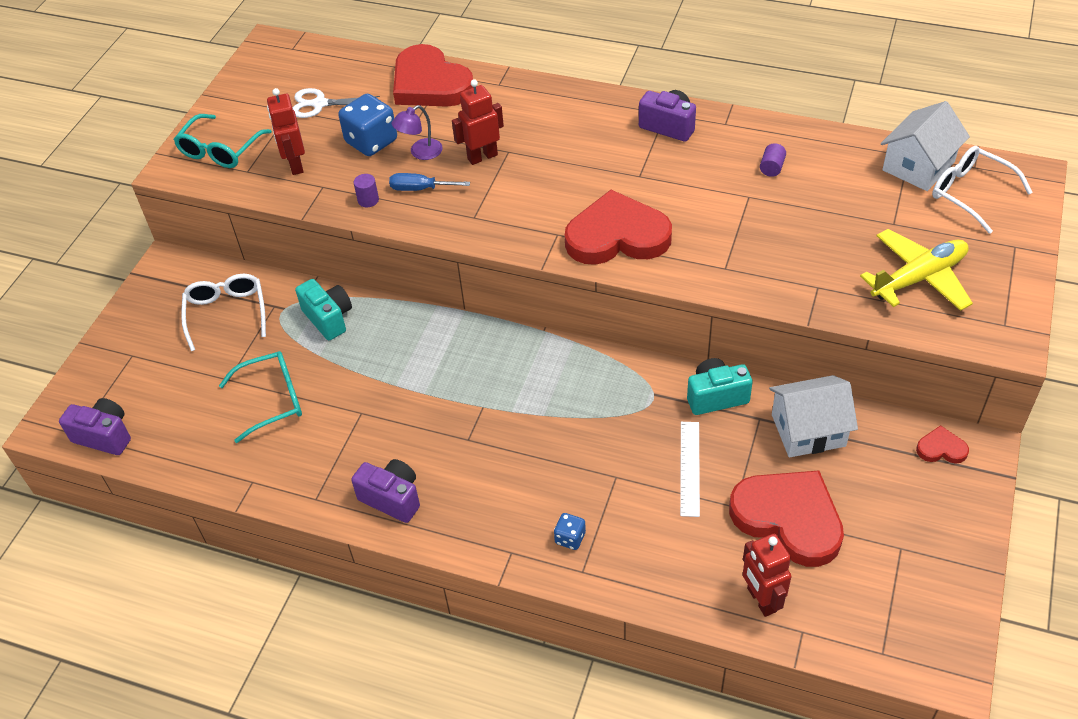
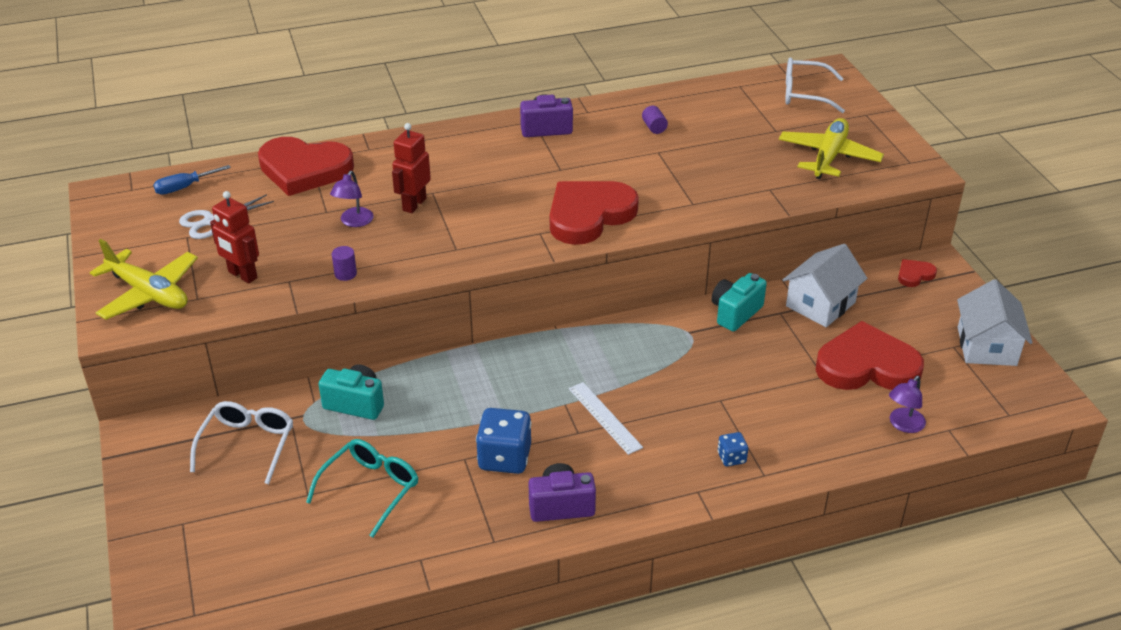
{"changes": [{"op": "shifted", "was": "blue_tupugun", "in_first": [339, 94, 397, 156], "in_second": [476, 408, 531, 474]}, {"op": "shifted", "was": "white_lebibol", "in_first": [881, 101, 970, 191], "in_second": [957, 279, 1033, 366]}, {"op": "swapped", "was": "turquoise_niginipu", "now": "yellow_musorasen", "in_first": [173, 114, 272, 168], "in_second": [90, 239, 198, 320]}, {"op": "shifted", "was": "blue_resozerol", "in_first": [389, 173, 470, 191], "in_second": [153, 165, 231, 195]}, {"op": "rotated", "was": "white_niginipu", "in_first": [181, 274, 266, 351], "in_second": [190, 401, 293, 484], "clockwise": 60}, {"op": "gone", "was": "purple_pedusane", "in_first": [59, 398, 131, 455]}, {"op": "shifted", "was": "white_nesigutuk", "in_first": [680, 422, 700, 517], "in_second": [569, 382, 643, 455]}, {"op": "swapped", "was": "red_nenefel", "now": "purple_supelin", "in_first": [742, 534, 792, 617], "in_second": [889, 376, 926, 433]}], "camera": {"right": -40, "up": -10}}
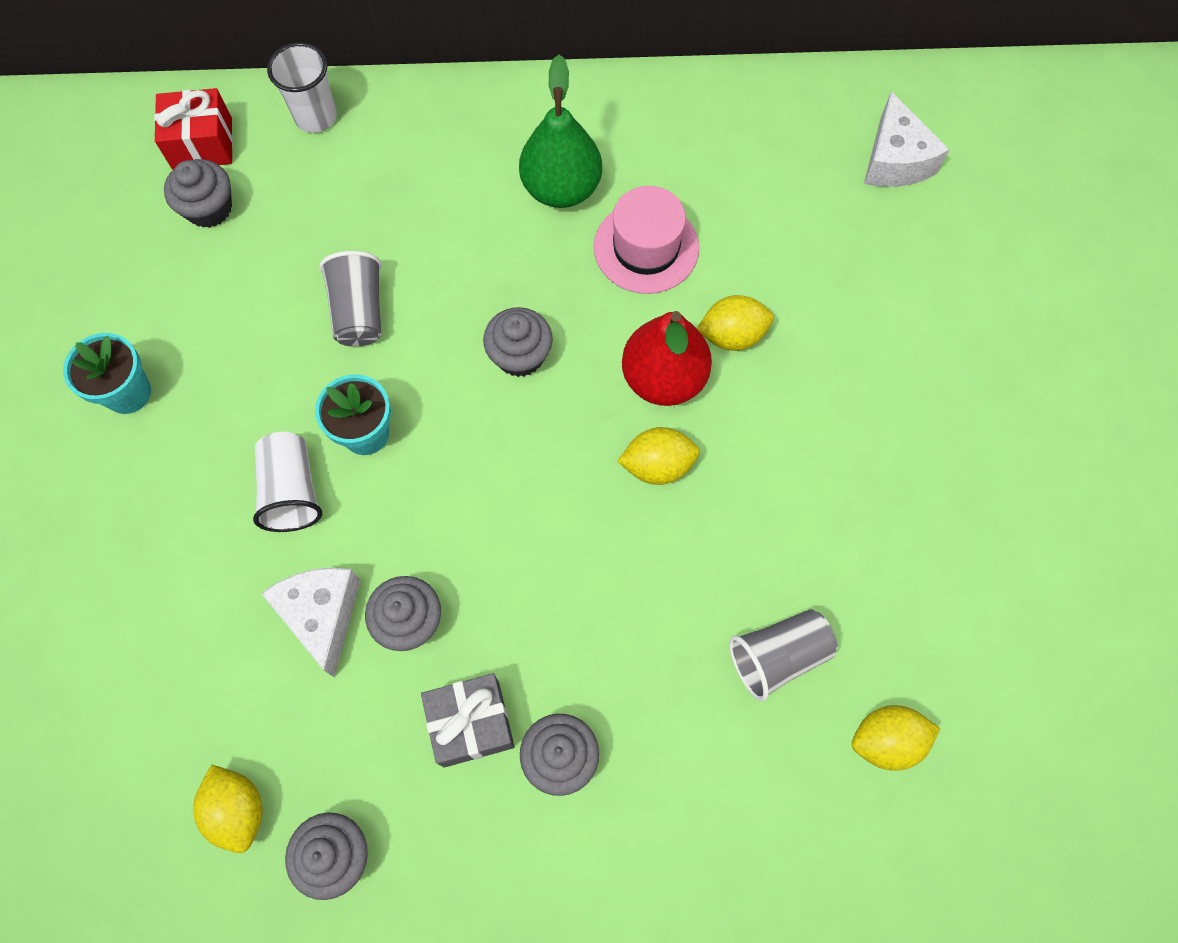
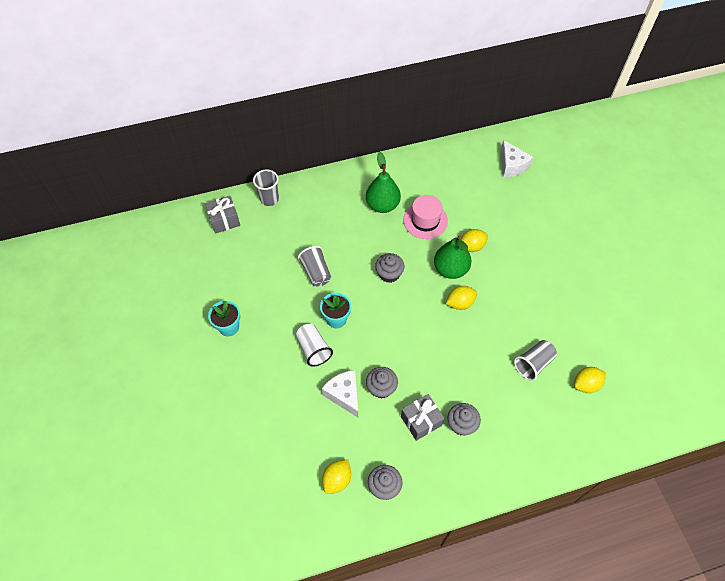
{"changes": [{"op": "repainted", "was": "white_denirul", "now": "grey_denirul", "in_first": [267, 42, 337, 133], "in_second": [253, 169, 279, 206]}, {"op": "repainted", "was": "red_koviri", "now": "grey_koviri", "in_first": [154, 88, 233, 170], "in_second": [205, 196, 240, 234]}, {"op": "gone", "was": "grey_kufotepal", "in_first": [164, 159, 232, 228]}, {"op": "repainted", "was": "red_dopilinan", "now": "green_dopilinan", "in_first": [622, 311, 712, 406], "in_second": [434, 236, 471, 279]}, {"op": "rotated", "was": "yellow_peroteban", "in_first": [193, 765, 262, 853], "in_second": [322, 459, 351, 494], "clockwise": 75}], "camera": {"right": -15, "up": -10}}
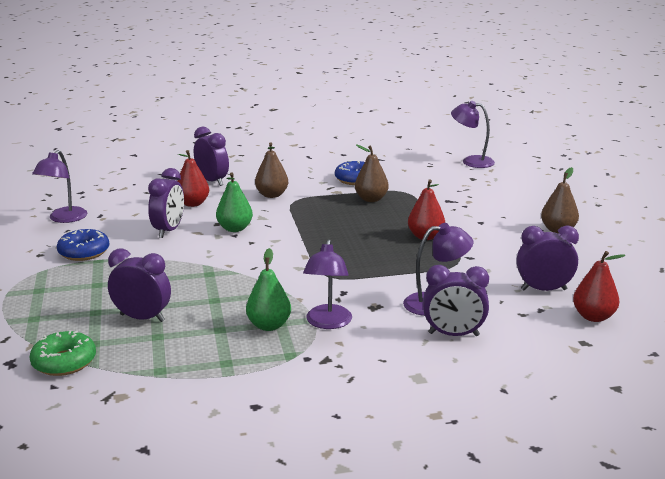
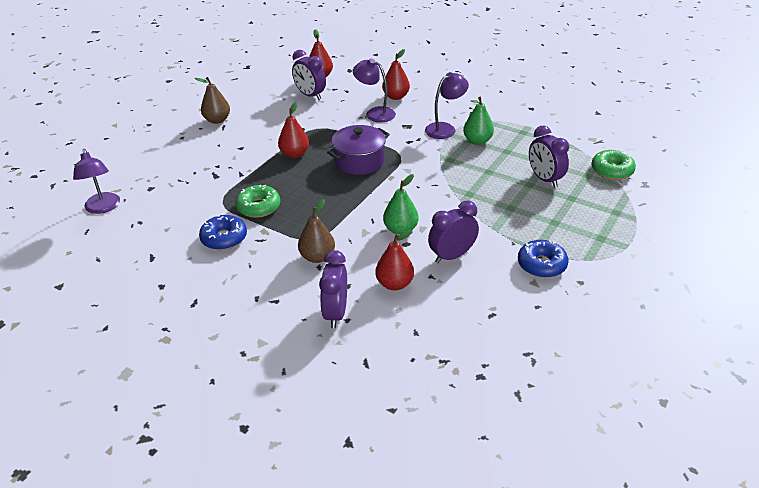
{"changes": [{"op": "swapped", "was": "brown_dopilinan", "now": "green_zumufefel", "in_first": [355, 145, 389, 202], "in_second": [235, 185, 280, 218]}, {"op": "gone", "was": "purple_supelin", "in_first": [32, 150, 87, 223]}, {"op": "swapped", "was": "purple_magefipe", "now": "red_dopilinan", "in_first": [423, 265, 489, 336], "in_second": [382, 49, 410, 100]}, {"op": "new", "now": "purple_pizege", "in_second": [327, 125, 390, 175]}], "camera": {"right": -135, "up": 15}}
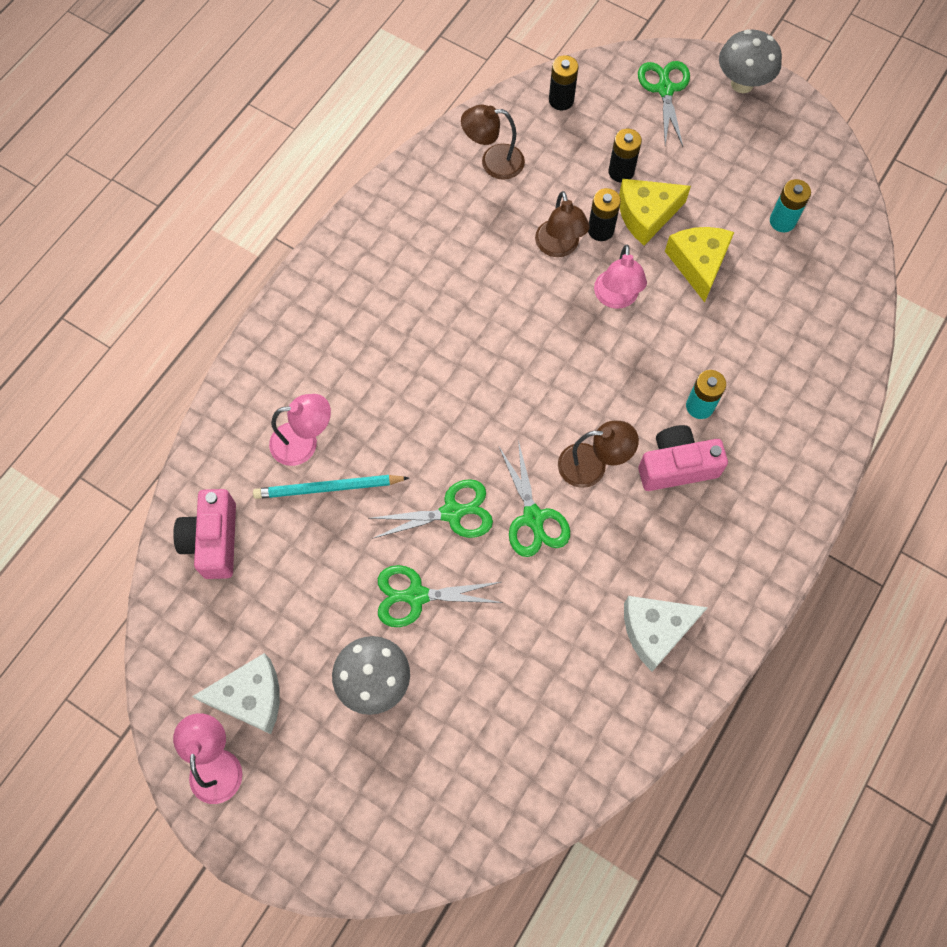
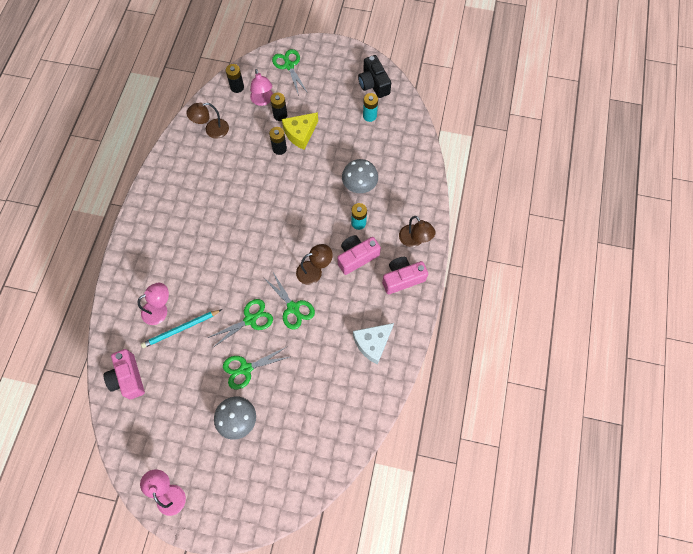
{"changes": [{"op": "shifted", "was": "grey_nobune", "in_first": [719, 29, 782, 93], "in_second": [342, 159, 378, 193]}, {"op": "shifted", "was": "brown_supelin", "in_first": [535, 191, 590, 257], "in_second": [399, 216, 436, 247]}, {"op": "gone", "was": "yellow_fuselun", "in_first": [665, 227, 734, 302]}, {"op": "shifted", "was": "pink_supelin", "in_first": [594, 245, 647, 309], "in_second": [250, 69, 273, 106]}, {"op": "gone", "was": "white_fuselun", "in_first": [192, 653, 280, 734]}, {"op": "new", "now": "black_pedusane", "in_second": [358, 55, 391, 98]}, {"op": "new", "now": "pink_pedusane", "in_second": [382, 257, 428, 294]}], "camera": {"right": -20, "up": 0}}
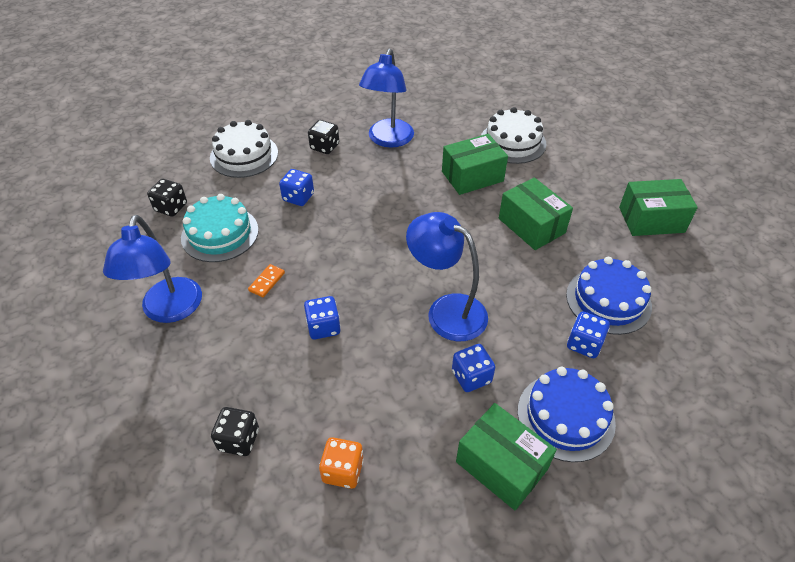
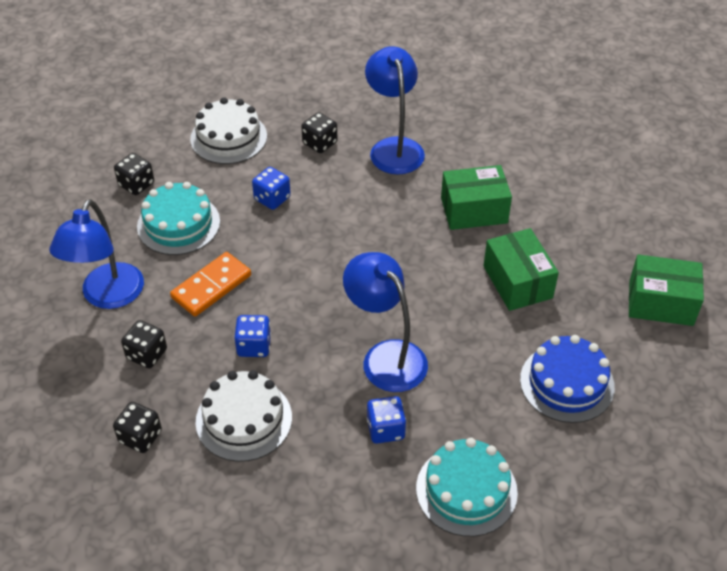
{"changes": [{"op": "rotated", "was": "blue_supelin", "in_first": [359, 48, 414, 148], "in_second": [365, 46, 425, 175], "clockwise": 135}, {"op": "shifted", "was": "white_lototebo", "in_first": [481, 107, 546, 164], "in_second": [196, 370, 292, 462]}, {"op": "scaled", "was": "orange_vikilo", "in_first": [248, 264, 285, 297], "in_second": [170, 252, 251, 317], "ratio": 1.9}, {"op": "gone", "was": "blue_tupugun", "in_first": [567, 311, 610, 358]}, {"op": "repainted", "was": "blue_lototebo", "now": "turquoise_lototebo", "in_first": [518, 367, 616, 462], "in_second": [416, 438, 518, 537]}, {"op": "gone", "was": "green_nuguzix", "in_first": [456, 403, 557, 510]}, {"op": "gone", "was": "orange_tupugun", "in_first": [319, 437, 364, 489]}, {"op": "new", "now": "black_tupugun", "in_second": [121, 320, 167, 368]}], "camera": {"right": 15, "up": 0}}
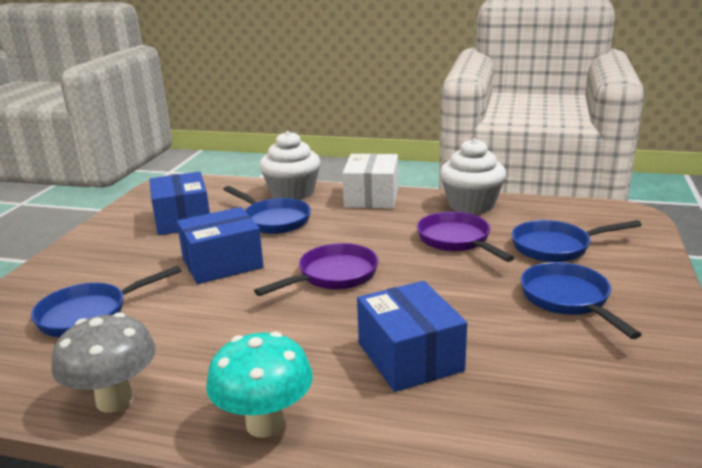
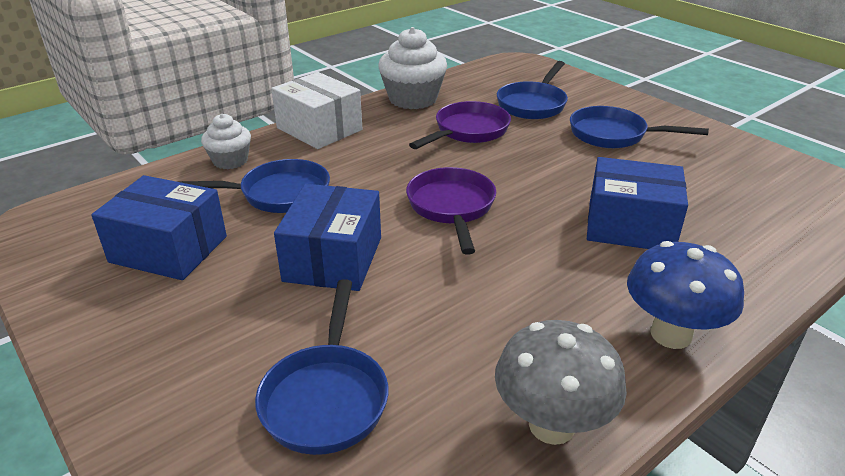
{"changes": [{"op": "scaled", "was": "white_kufotepal", "in_first": [260, 131, 321, 200], "in_second": [201, 114, 251, 169], "ratio": 0.6}, {"op": "rotated", "was": "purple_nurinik", "in_first": [417, 212, 514, 262], "in_second": [409, 101, 511, 149], "clockwise": 120}, {"op": "repainted", "was": "turquoise_nobune", "now": "blue_nobune", "in_first": [206, 332, 313, 438], "in_second": [627, 241, 744, 349]}], "camera": {"right": -55, "up": 10}}
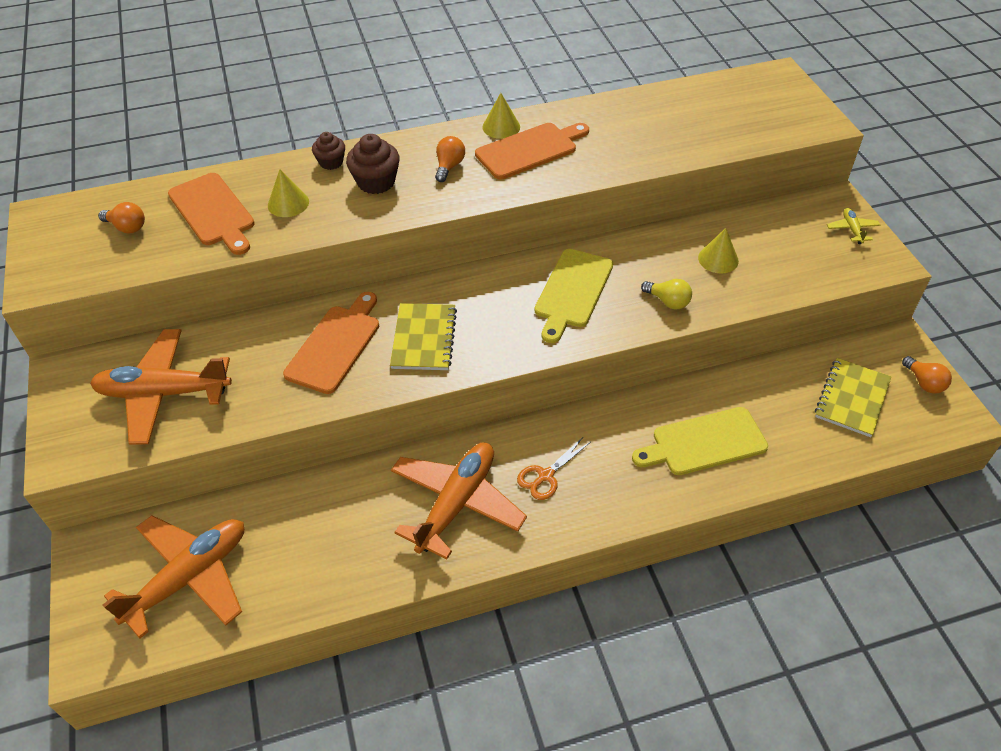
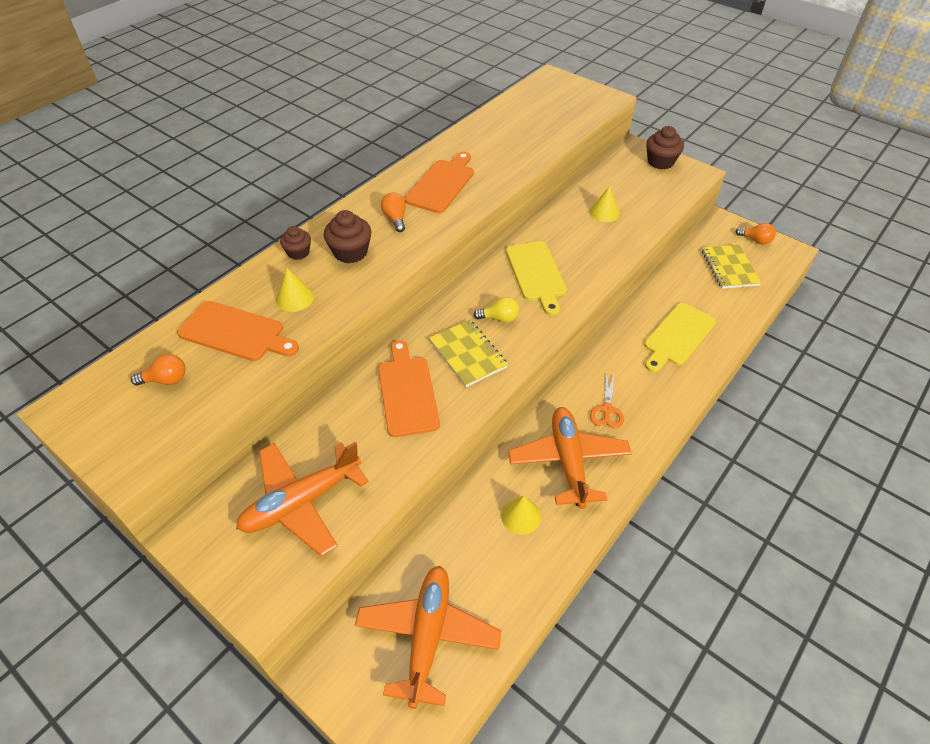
{"changes": [{"op": "shifted", "was": "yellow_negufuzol", "in_first": [482, 93, 520, 139], "in_second": [501, 496, 541, 535]}, {"op": "swapped", "was": "yellow_musorasen", "now": "brown_kufotepal", "in_first": [827, 208, 880, 244], "in_second": [646, 126, 684, 169]}, {"op": "shifted", "was": "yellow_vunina", "in_first": [641, 279, 692, 310], "in_second": [473, 297, 519, 323]}], "camera": {"right": -35, "up": 0}}
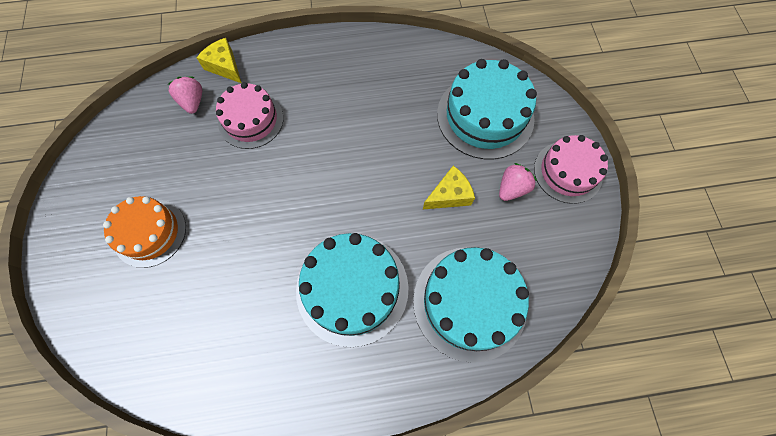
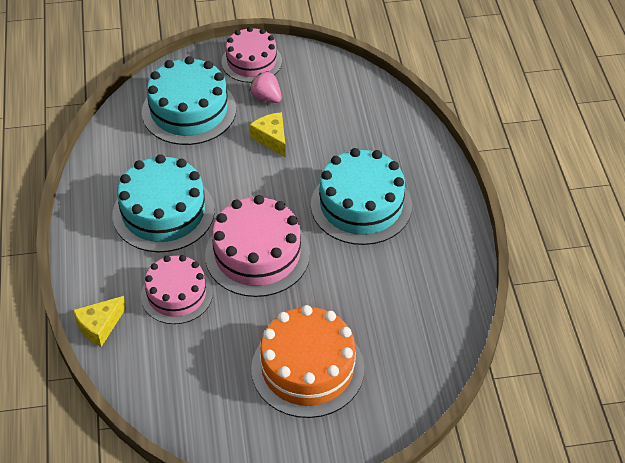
{"changes": [{"op": "gone", "was": "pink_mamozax", "in_first": [168, 77, 202, 114]}, {"op": "scaled", "was": "orange_lototebo", "in_first": [103, 196, 186, 268], "in_second": [251, 305, 364, 418], "ratio": 1.5}, {"op": "shifted", "was": "turquoise_lototebo", "in_first": [413, 247, 529, 363], "in_second": [112, 154, 215, 252]}, {"op": "new", "now": "pink_lototebo", "in_second": [205, 195, 310, 297]}], "camera": {"right": -90, "up": -20}}
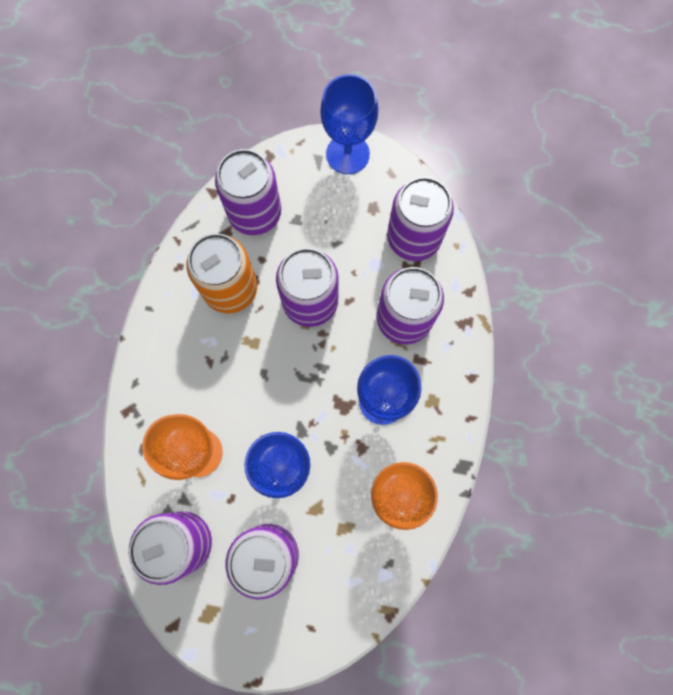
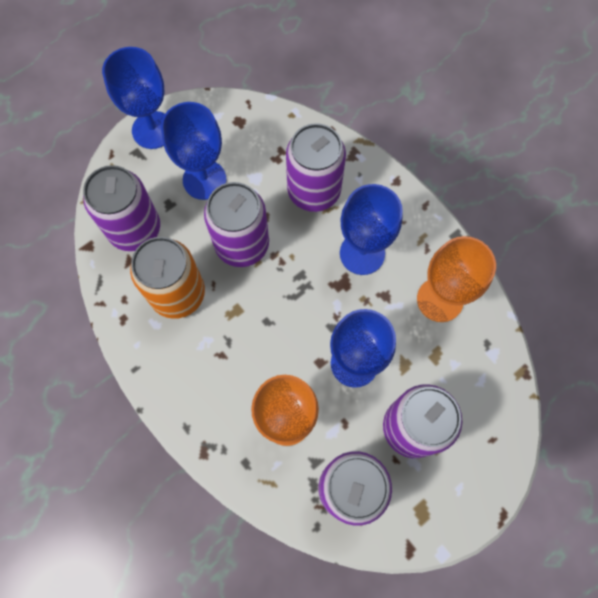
{"changes": [{"op": "gone", "was": "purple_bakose", "in_first": [387, 177, 454, 261]}, {"op": "new", "now": "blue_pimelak", "in_second": [161, 102, 226, 200]}], "camera": {"right": -50, "up": -5}}
